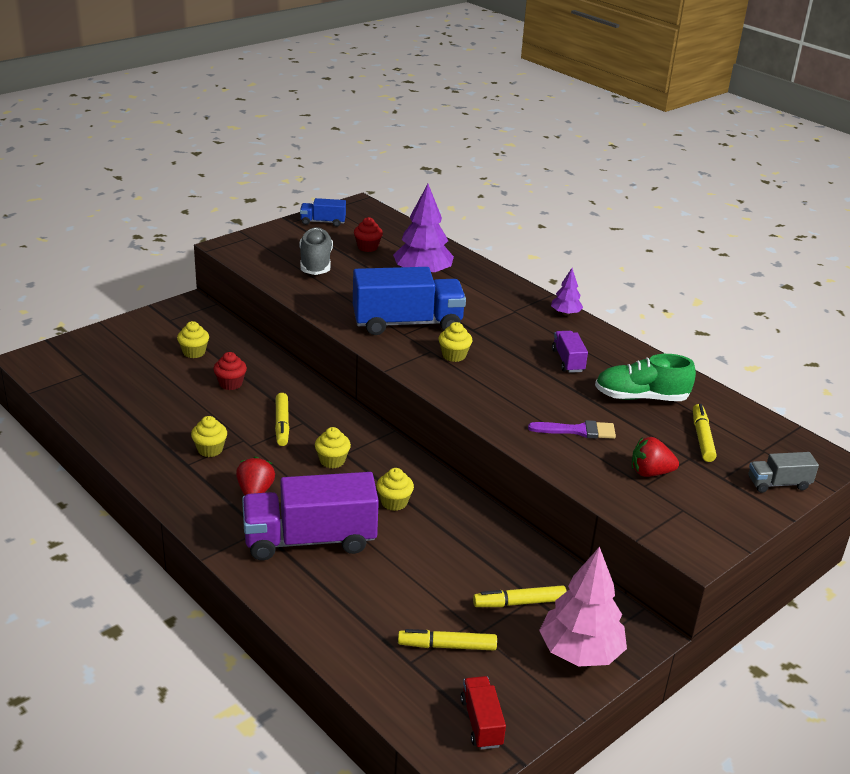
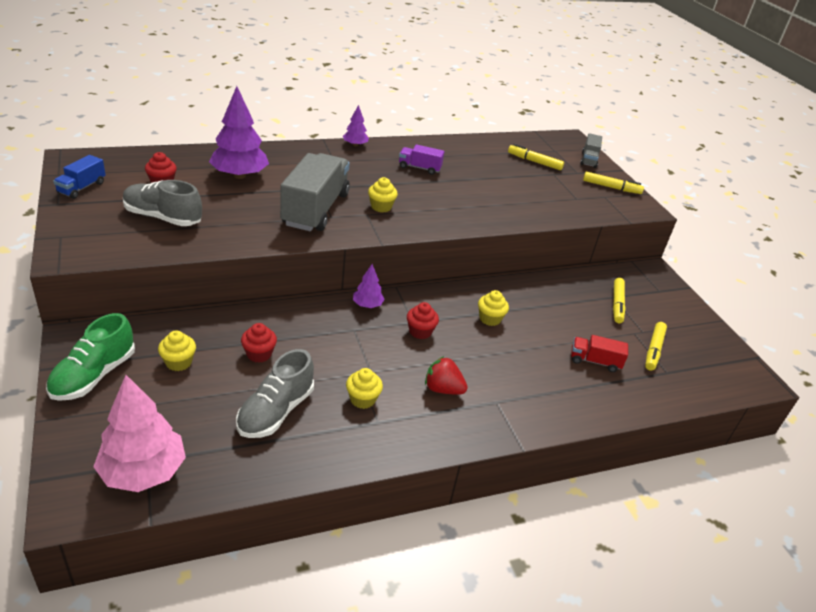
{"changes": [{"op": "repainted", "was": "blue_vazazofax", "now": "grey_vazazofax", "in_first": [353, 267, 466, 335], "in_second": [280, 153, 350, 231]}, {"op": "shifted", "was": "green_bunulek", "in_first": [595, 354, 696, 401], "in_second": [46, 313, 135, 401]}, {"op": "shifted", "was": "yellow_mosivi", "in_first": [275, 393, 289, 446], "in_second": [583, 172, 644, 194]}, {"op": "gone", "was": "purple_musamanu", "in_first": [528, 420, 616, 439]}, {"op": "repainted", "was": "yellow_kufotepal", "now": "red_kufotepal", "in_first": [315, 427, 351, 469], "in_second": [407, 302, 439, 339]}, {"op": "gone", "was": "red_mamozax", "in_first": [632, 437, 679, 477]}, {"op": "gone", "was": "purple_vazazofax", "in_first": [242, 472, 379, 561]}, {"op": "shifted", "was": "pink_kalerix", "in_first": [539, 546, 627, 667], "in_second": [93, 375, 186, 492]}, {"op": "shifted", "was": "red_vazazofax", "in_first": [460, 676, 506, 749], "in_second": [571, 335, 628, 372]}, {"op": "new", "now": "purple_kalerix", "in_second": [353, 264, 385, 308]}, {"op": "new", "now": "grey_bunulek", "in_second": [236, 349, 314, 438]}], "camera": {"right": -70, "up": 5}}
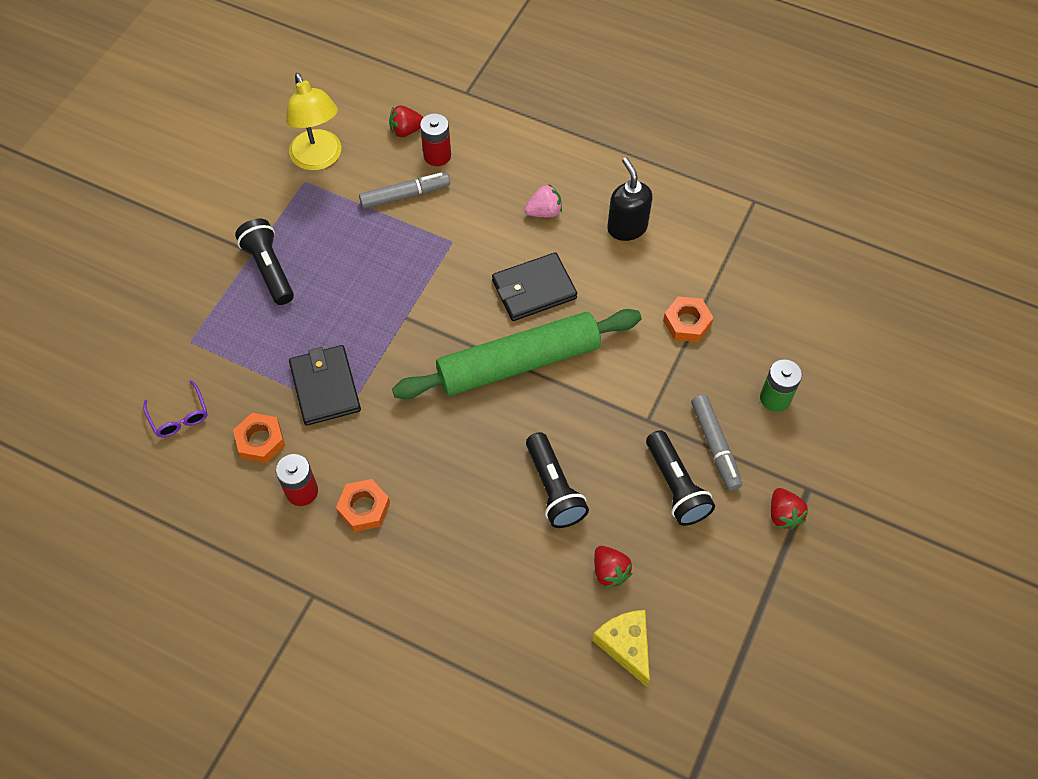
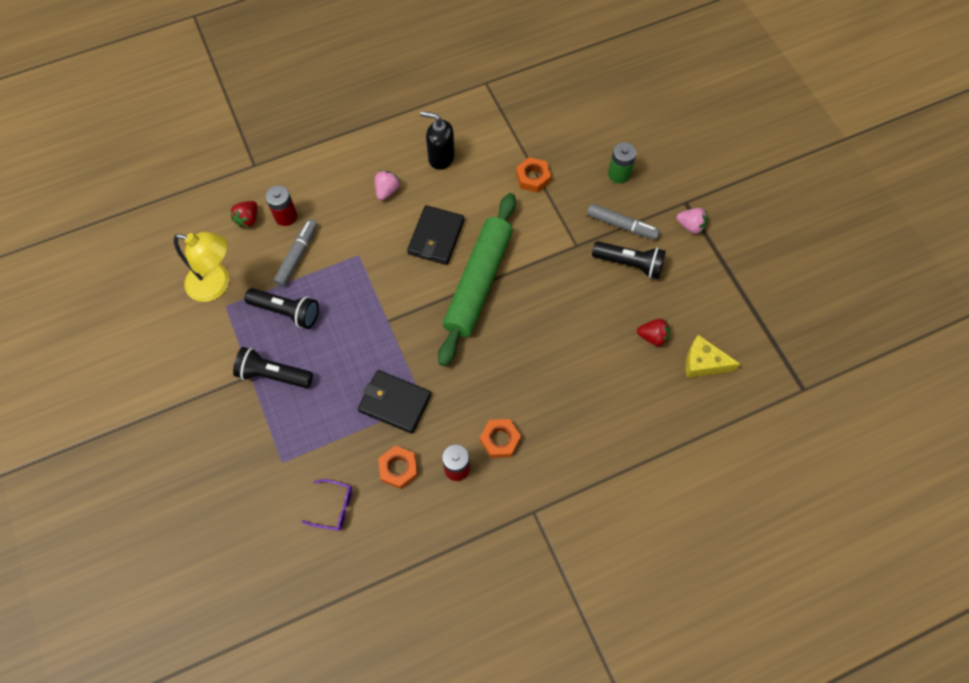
{"changes": [{"op": "shifted", "was": "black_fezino", "in_first": [526, 432, 589, 528], "in_second": [244, 288, 319, 329]}, {"op": "repainted", "was": "red_mamozax", "now": "pink_mamozax", "in_first": [771, 488, 808, 529], "in_second": [676, 208, 707, 234]}], "camera": {"right": -50, "up": 5}}
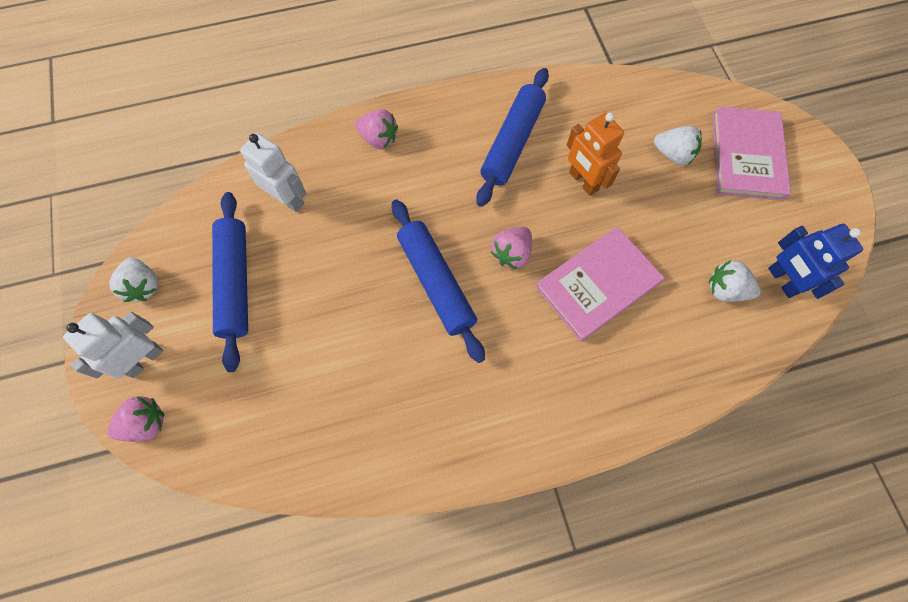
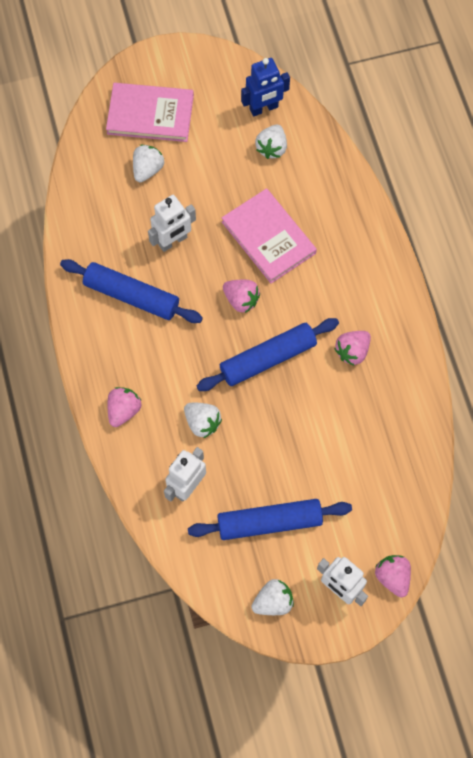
{"changes": [{"op": "repainted", "was": "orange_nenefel", "now": "white_nenefel", "in_first": [567, 113, 624, 196], "in_second": [148, 195, 196, 252]}, {"op": "new", "now": "pink_mamozax", "in_second": [334, 331, 371, 366]}, {"op": "new", "now": "white_mamozax", "in_second": [184, 403, 222, 438]}], "camera": {"right": -90, "up": 0}}
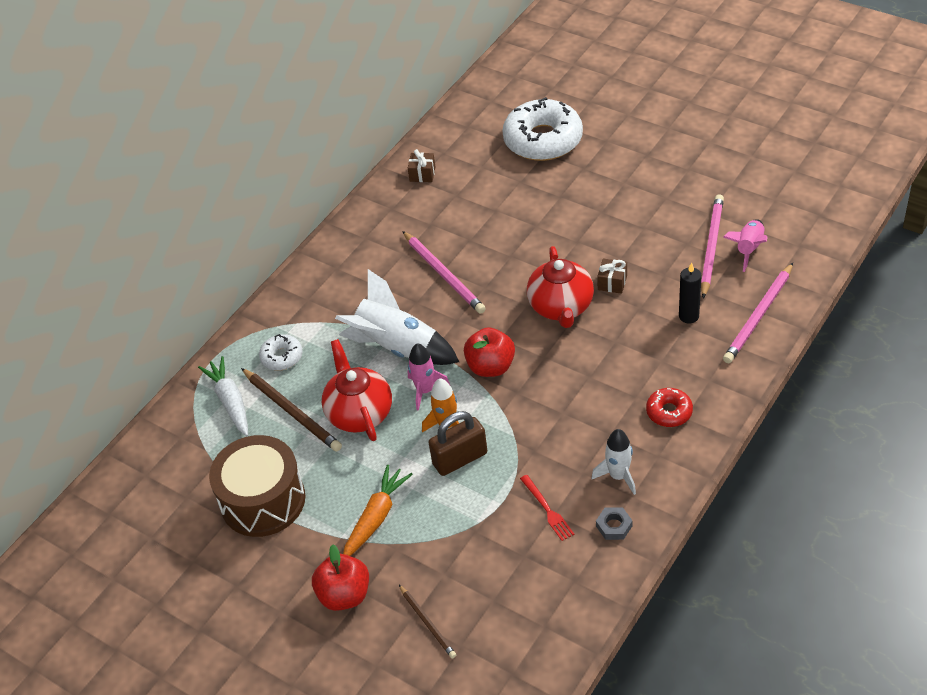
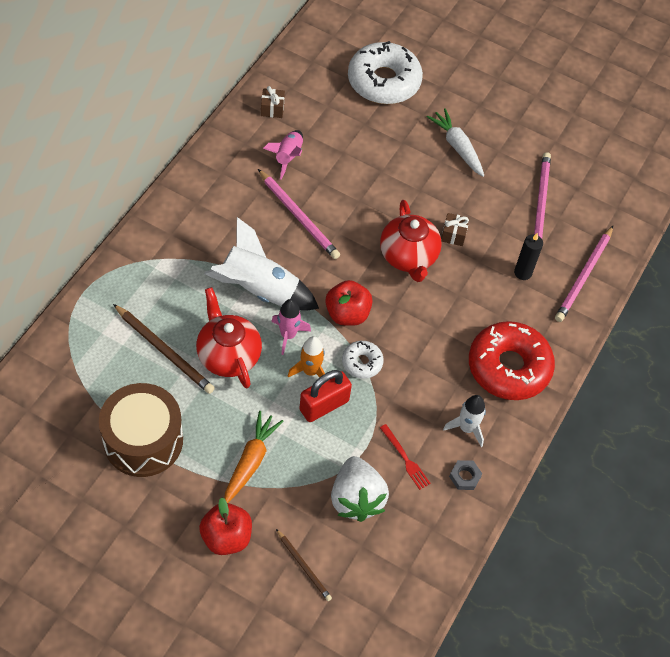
{"changes": [{"op": "shifted", "was": "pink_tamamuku", "in_first": [723, 219, 768, 272], "in_second": [263, 130, 303, 180]}, {"op": "shifted", "was": "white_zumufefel", "in_first": [259, 334, 303, 370], "in_second": [342, 341, 384, 379]}, {"op": "shifted", "was": "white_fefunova", "in_first": [198, 356, 248, 436], "in_second": [427, 108, 484, 177]}, {"op": "scaled", "was": "red_zumufefel", "in_first": [646, 388, 693, 427], "in_second": [469, 321, 555, 400], "ratio": 2.07}, {"op": "repainted", "was": "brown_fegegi", "now": "red_fegegi", "in_first": [428, 411, 487, 476], "in_second": [299, 370, 352, 422]}, {"op": "new", "now": "white_mamozax", "in_second": [331, 456, 389, 522]}], "camera": {"right": -15, "up": 10}}
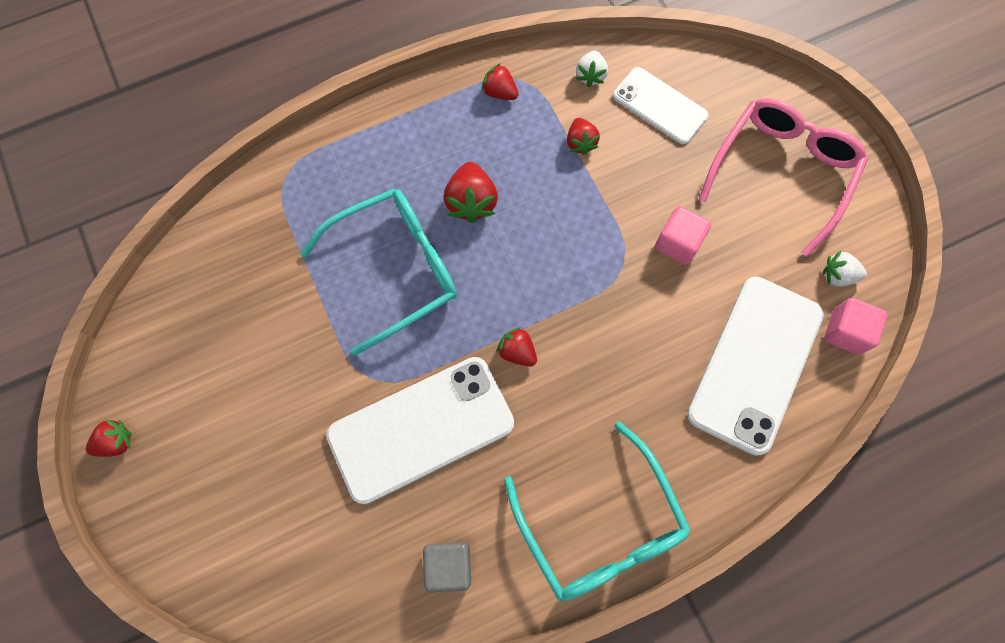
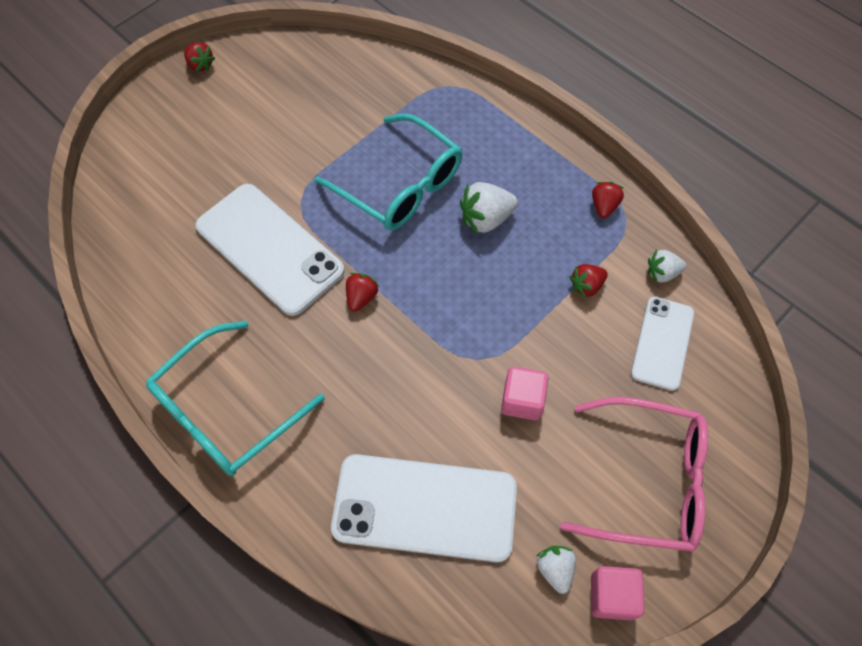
{"changes": [{"op": "repainted", "was": "red_mamozax", "now": "white_mamozax", "in_first": [444, 162, 498, 223], "in_second": [460, 182, 518, 234]}, {"op": "shifted", "was": "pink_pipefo", "in_first": [824, 298, 888, 355], "in_second": [591, 566, 645, 620]}, {"op": "gone", "was": "grey_pipefo", "in_first": [423, 542, 471, 593]}], "camera": {"right": 70, "up": -10}}
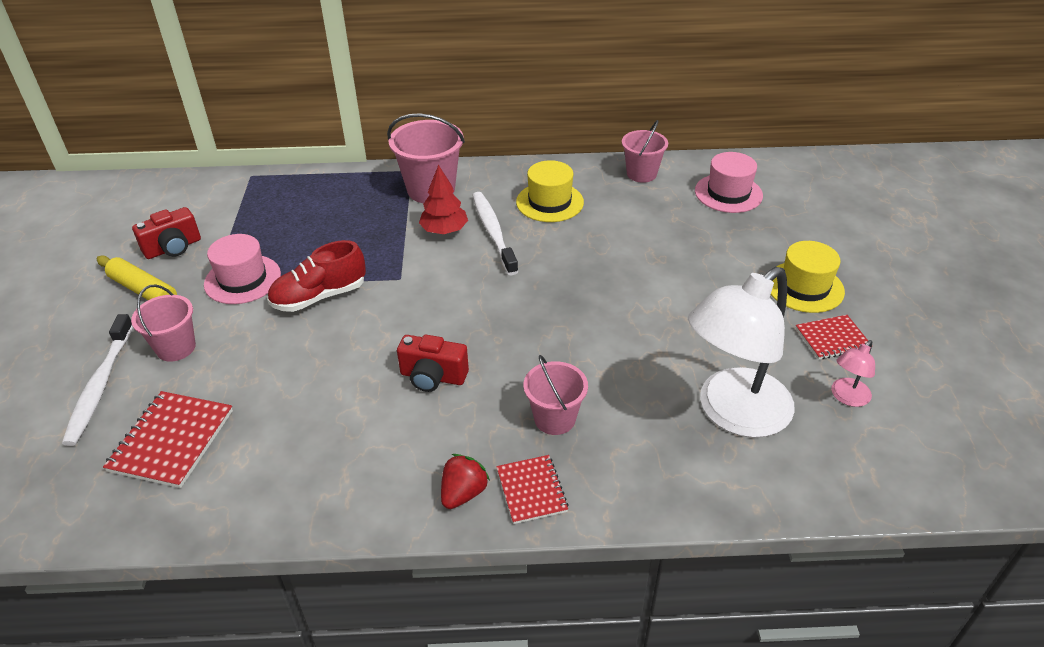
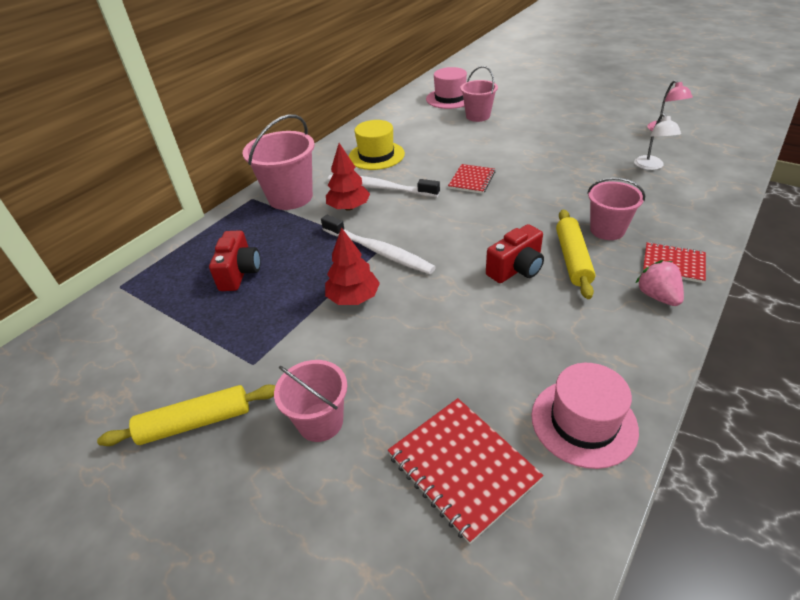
{"changes": [{"op": "shifted", "was": "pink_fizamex", "in_first": [622, 120, 668, 183], "in_second": [460, 66, 498, 122]}, {"op": "shifted", "was": "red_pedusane", "in_first": [132, 207, 201, 259], "in_second": [209, 230, 261, 291]}, {"op": "shifted", "was": "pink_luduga", "in_first": [204, 234, 281, 304], "in_second": [531, 363, 639, 469]}, {"op": "swapped", "was": "red_bunulek", "now": "red_kalerix", "in_first": [267, 240, 366, 312], "in_second": [325, 227, 380, 305]}, {"op": "gone", "was": "yellow_luduga", "in_first": [771, 241, 845, 313]}, {"op": "scaled", "was": "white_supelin", "in_first": [688, 267, 795, 438], "in_second": [634, 113, 681, 170], "ratio": 0.42}, {"op": "shifted", "was": "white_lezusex", "in_first": [62, 314, 133, 446], "in_second": [321, 215, 436, 274]}, {"op": "shifted", "was": "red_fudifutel", "in_first": [796, 315, 868, 360], "in_second": [448, 164, 495, 194]}, {"op": "repainted", "was": "red_mamozax", "now": "pink_mamozax", "in_first": [441, 454, 490, 509], "in_second": [636, 260, 684, 306]}, {"op": "new", "now": "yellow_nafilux", "in_second": [556, 210, 596, 299]}], "camera": {"right": -50, "up": 0}}
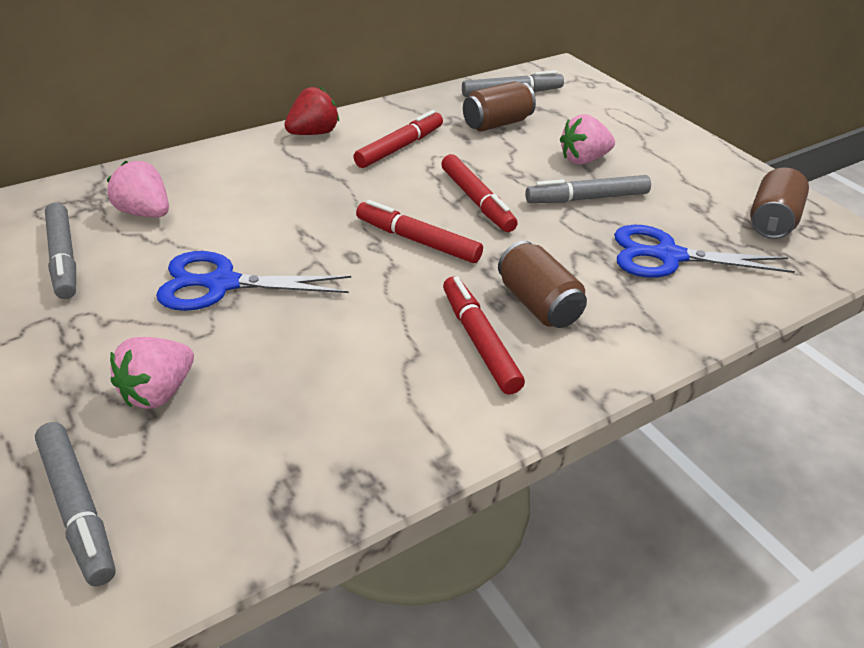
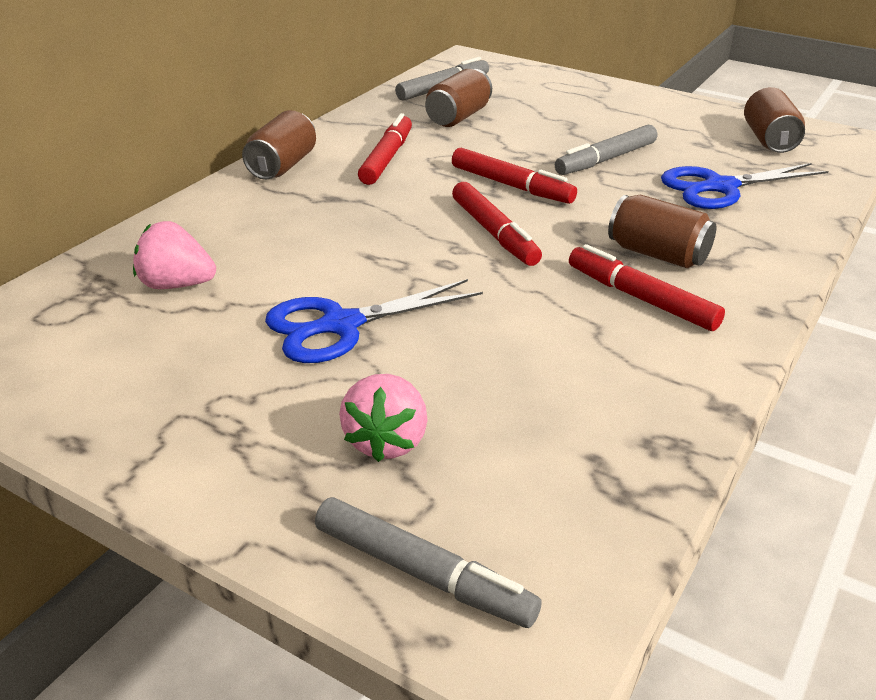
{"changes": [{"op": "swapped", "was": "red_mamozax", "now": "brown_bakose", "in_first": [284, 87, 339, 135], "in_second": [242, 110, 316, 180]}, {"op": "gone", "was": "pink_mamozax", "in_first": [560, 114, 615, 165]}, {"op": "rotated", "was": "red_mosivi", "in_first": [356, 200, 483, 263], "in_second": [452, 182, 542, 266], "clockwise": -120}, {"op": "gone", "was": "grey_mosivi", "in_first": [45, 203, 76, 299]}], "camera": {"right": -25, "up": -5}}
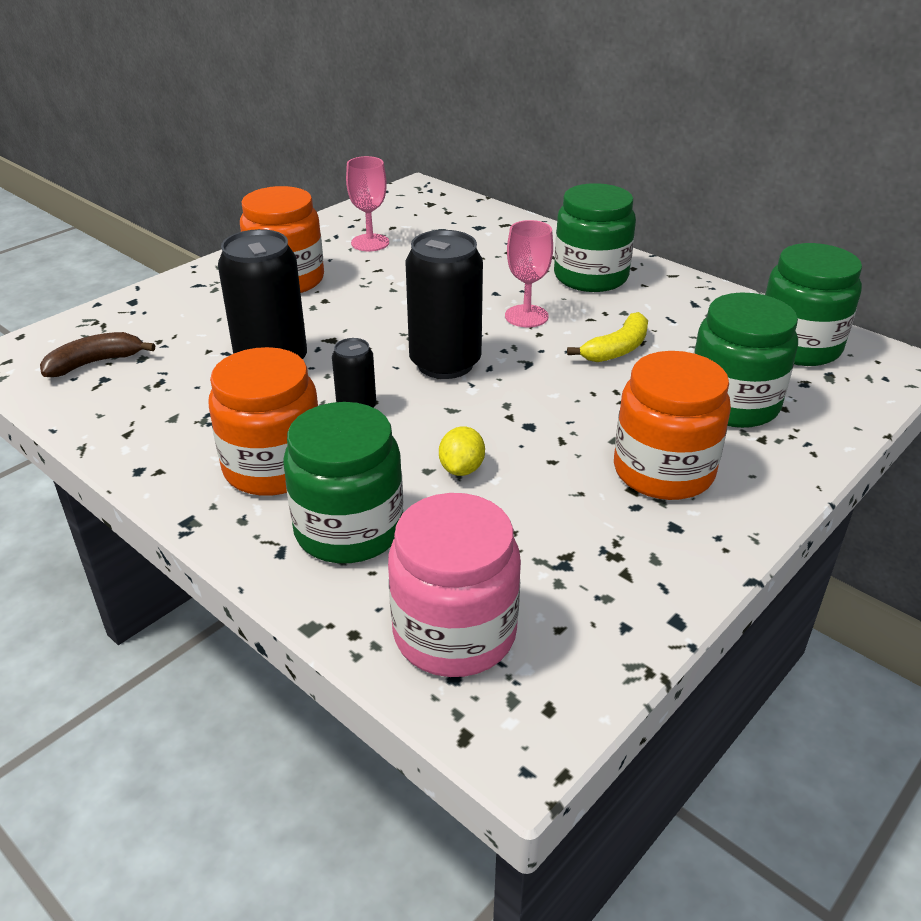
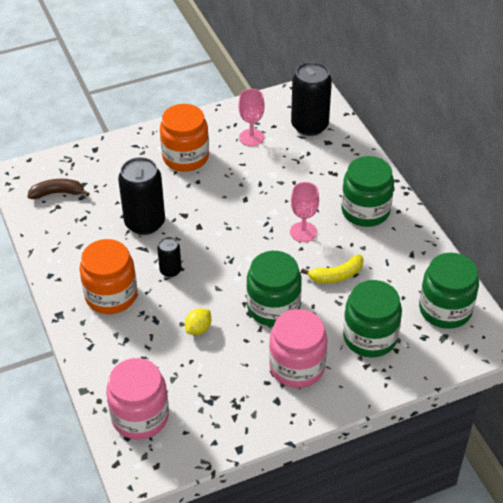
{"changes": [{"op": "shifted", "was": "black_bakose", "in_first": [405, 230, 483, 379], "in_second": [291, 62, 332, 136]}, {"op": "repainted", "was": "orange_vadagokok", "now": "pink_vadagokok", "in_first": [614, 351, 731, 500], "in_second": [269, 309, 327, 388]}, {"op": "shifted", "was": "green_vadagokok", "in_first": [283, 402, 403, 563], "in_second": [247, 251, 302, 326]}], "camera": {"right": 25, "up": 10}}
